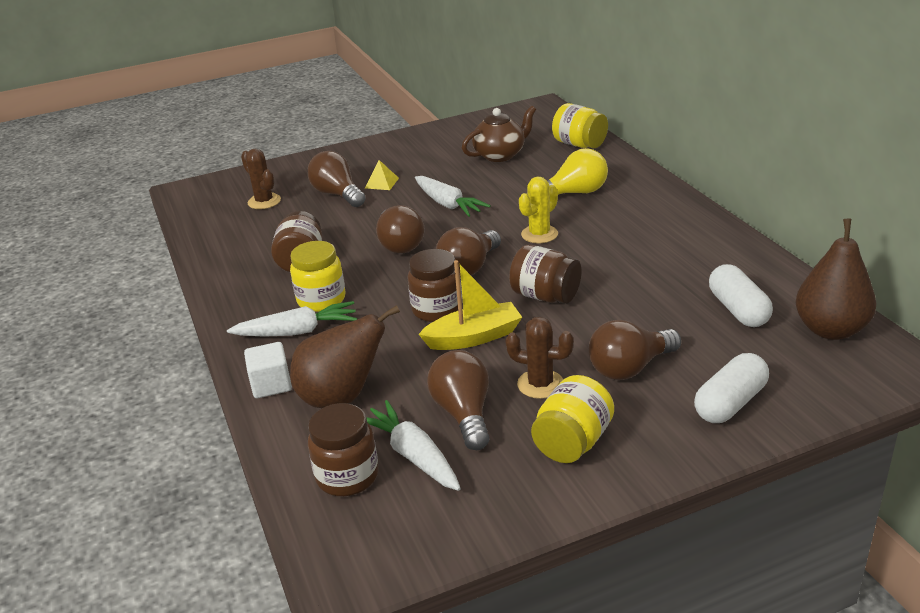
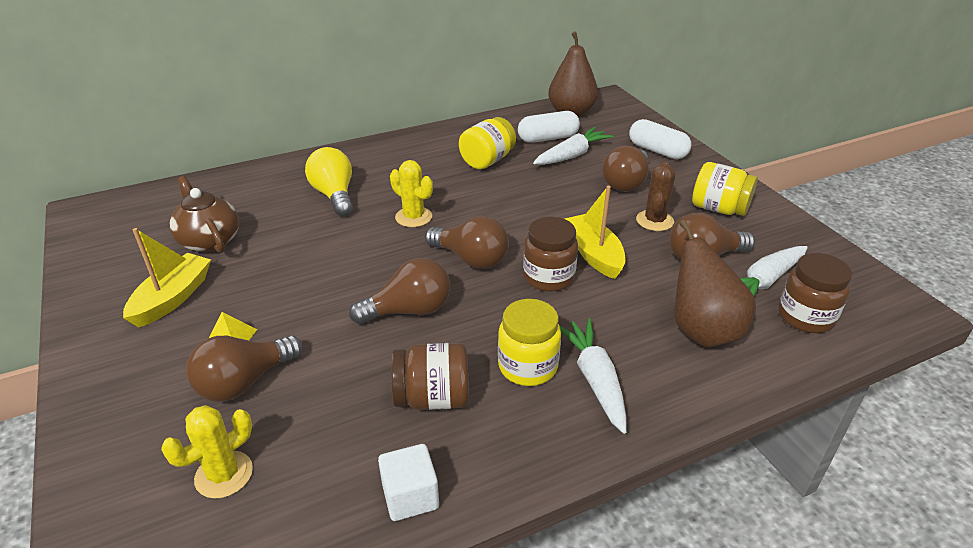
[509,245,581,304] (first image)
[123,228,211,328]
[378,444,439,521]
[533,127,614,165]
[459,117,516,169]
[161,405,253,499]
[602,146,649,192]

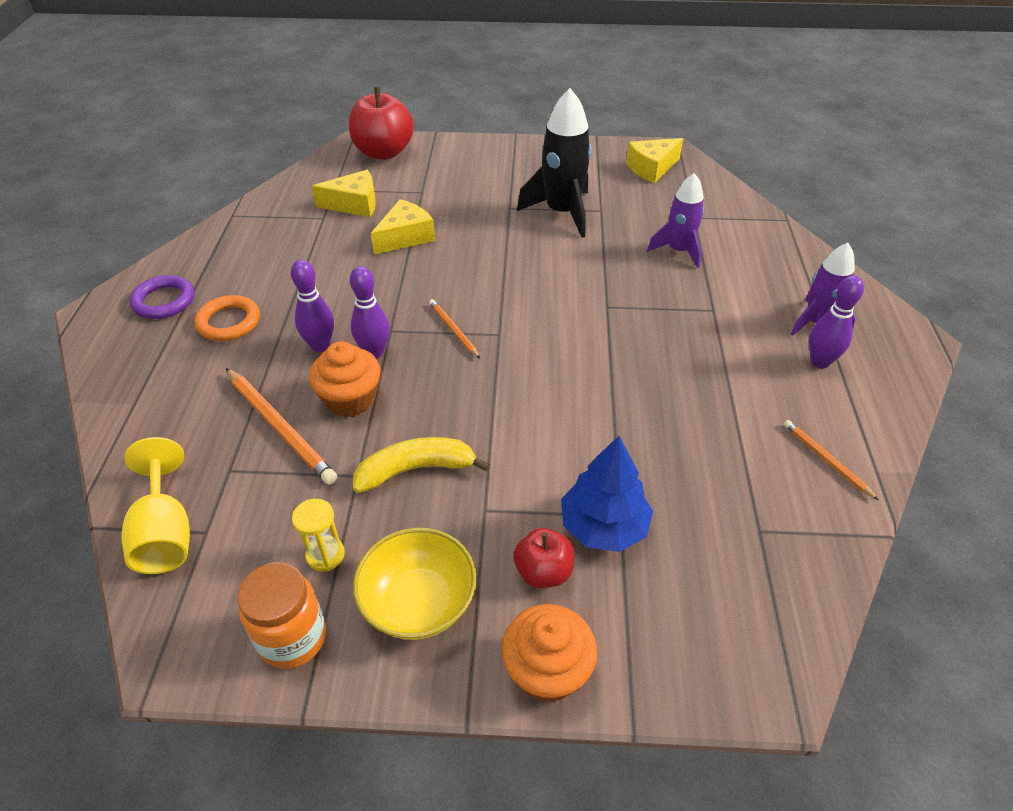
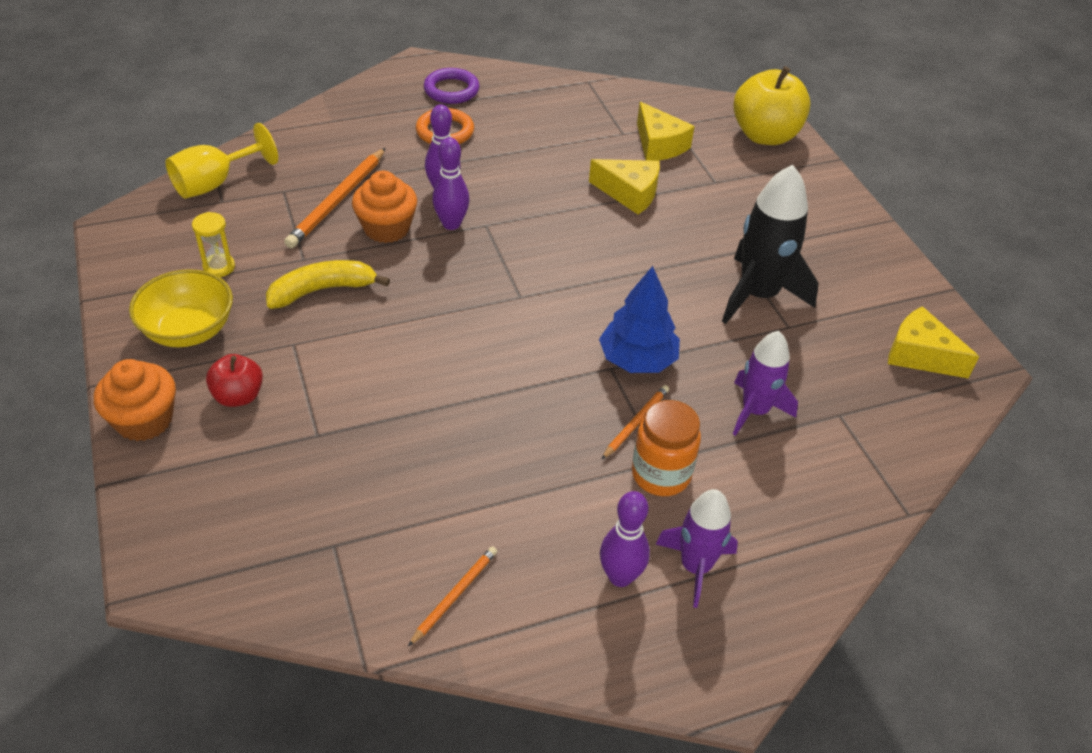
[632,400,701,496]
[601,385,669,460]
[599,266,680,373]
[733,66,811,145]
[266,260,390,309]

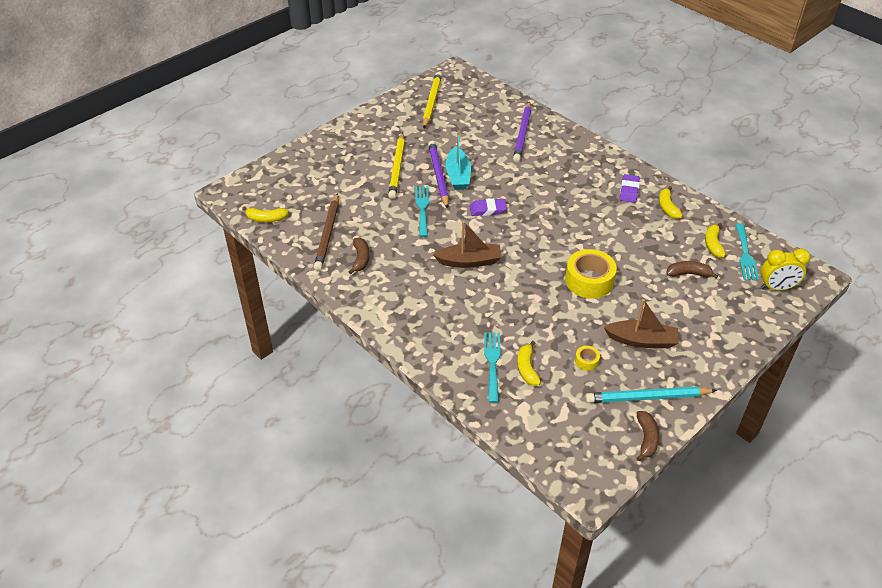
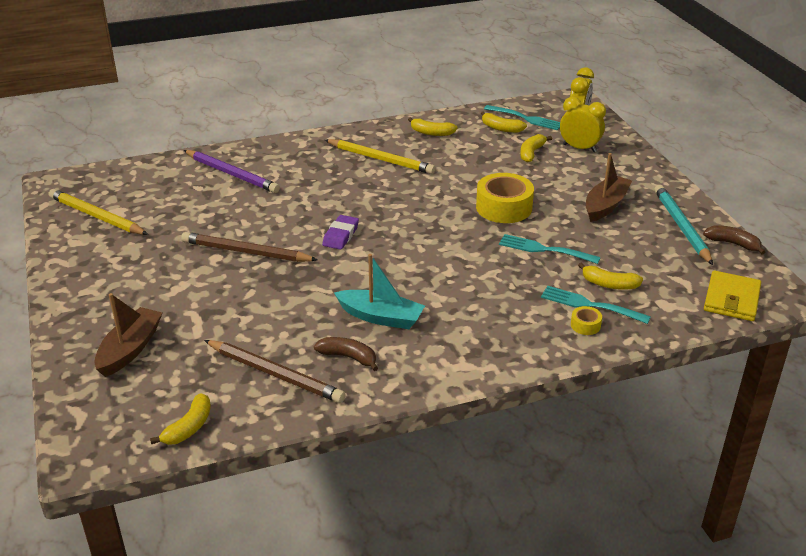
[620,174,640,203] (first image)
[560,97,606,152]
[704,270,761,321]
[325,139,435,174]
[499,234,601,264]
[94,293,162,377]
[334,254,425,329]
[571,306,602,335]
[181,232,318,262]
[520,134,552,163]
[654,185,713,265]

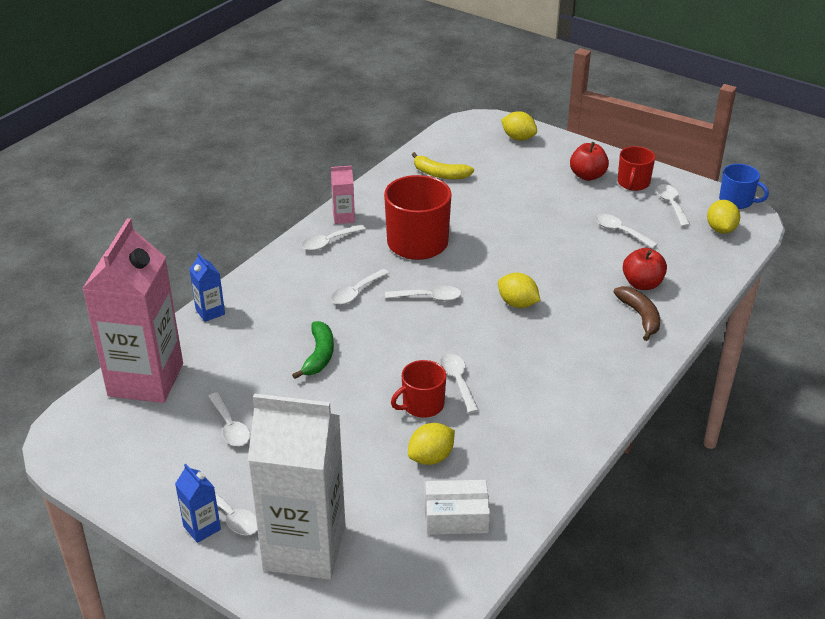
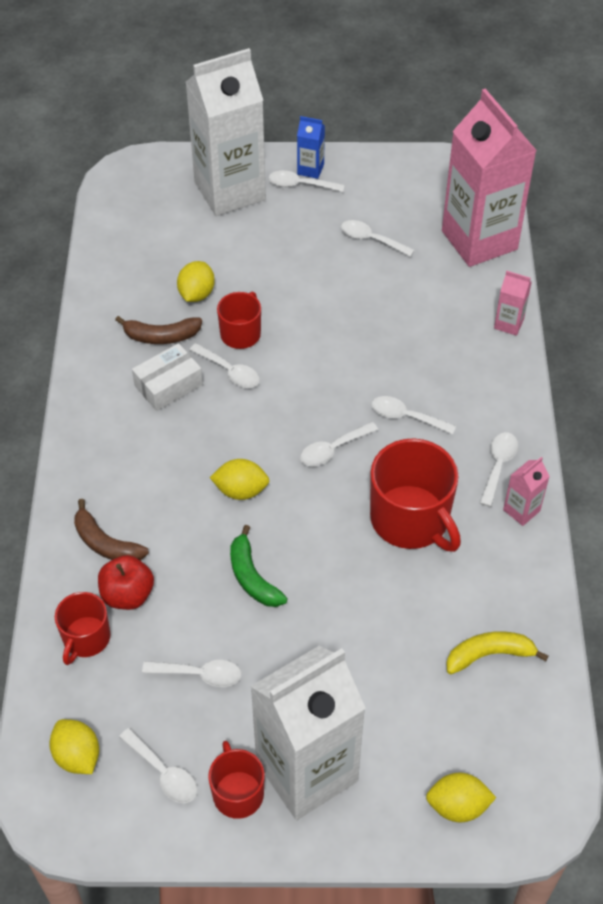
[719,164,769,209] (first image)
[55,592,111,665]
[115,316,202,344]
[230,525,287,607]
[132,343,203,411]
[250,646,366,820]
[494,271,532,336]
[372,396,456,435]

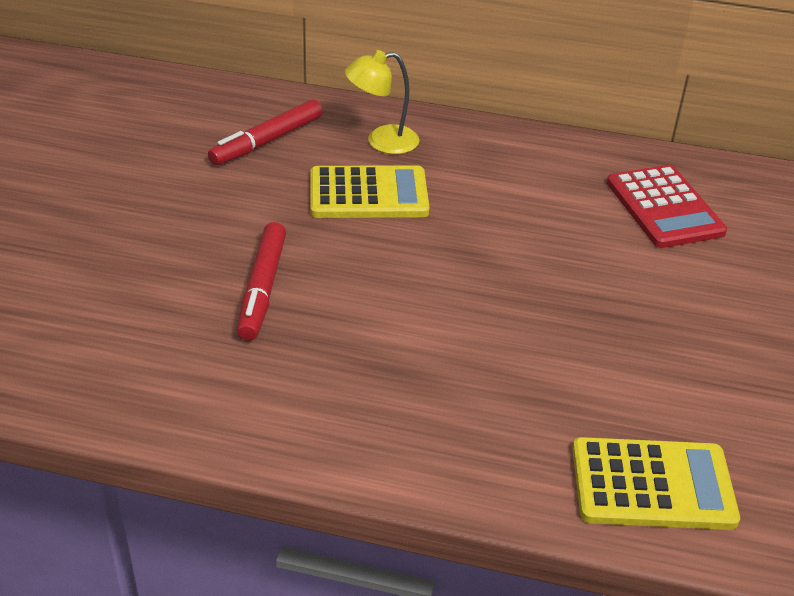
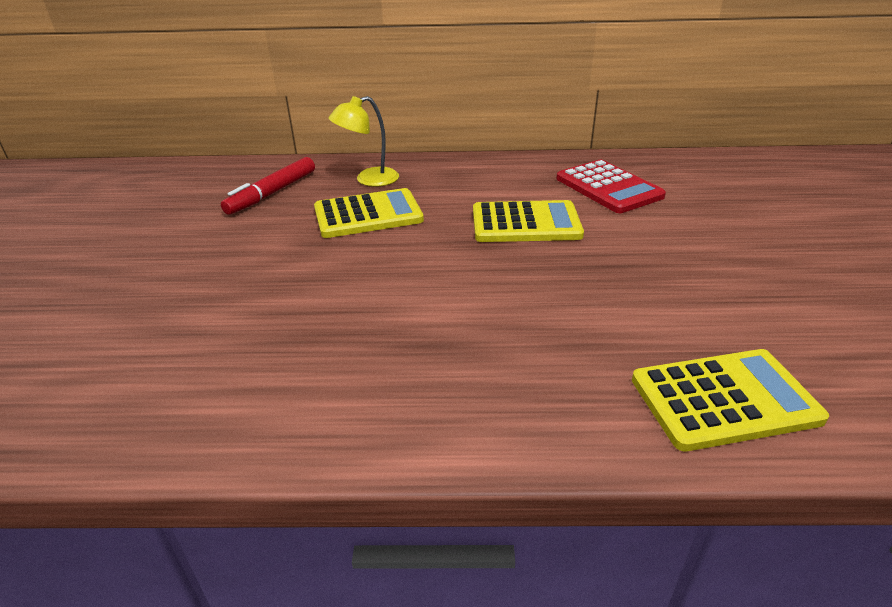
[237,222,286,341] (first image)
[473,200,584,242]

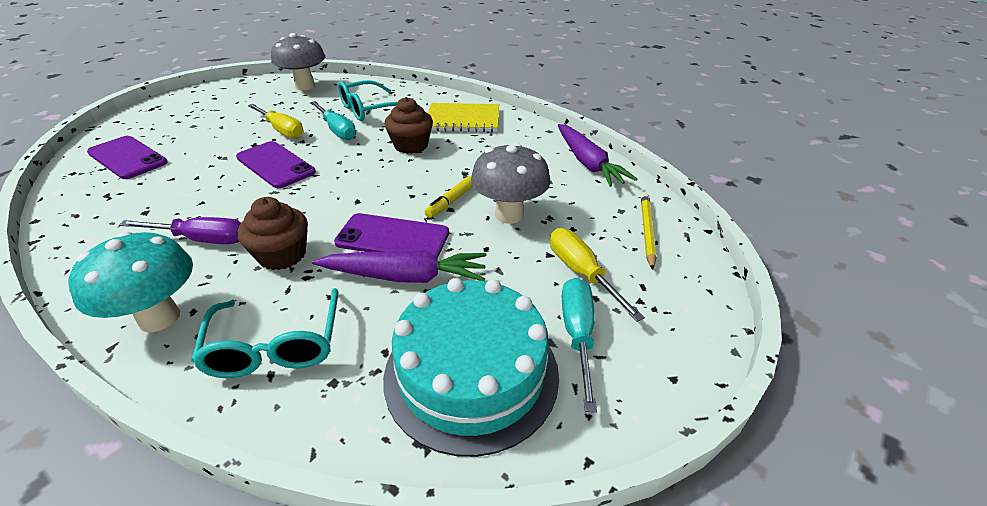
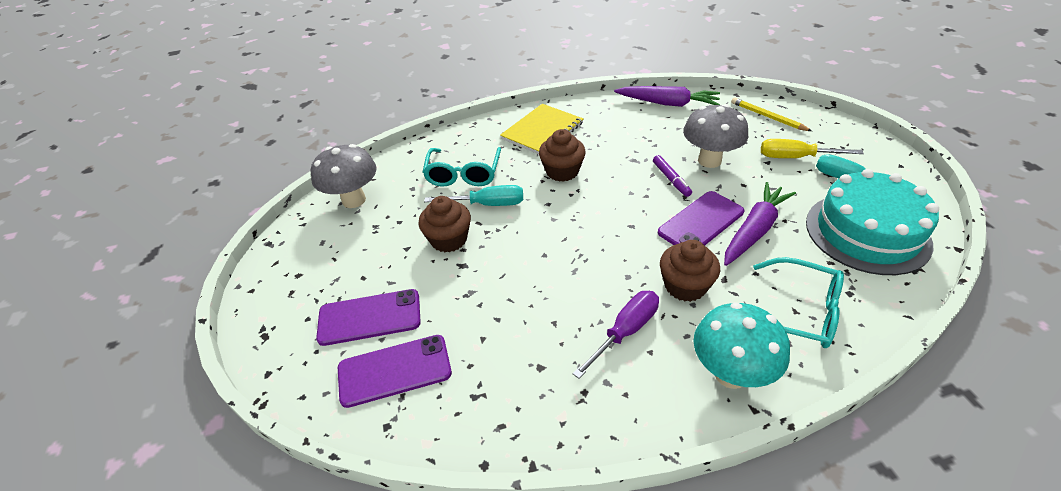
[316,289,421,346]
[418,196,471,252]
[653,155,692,197]

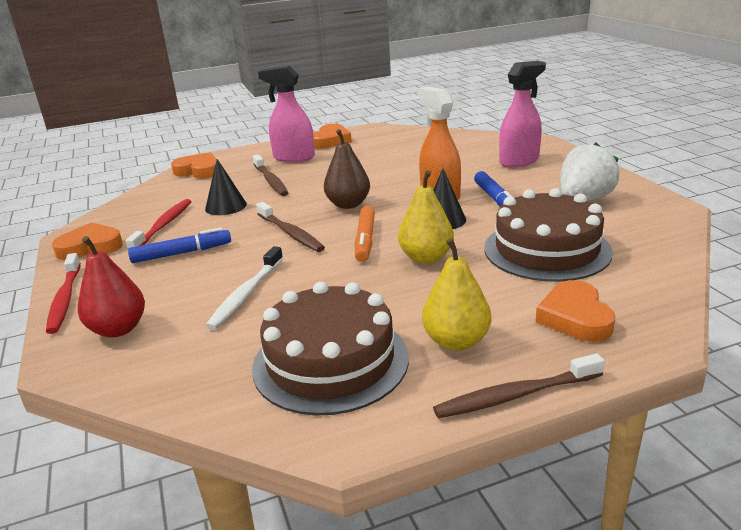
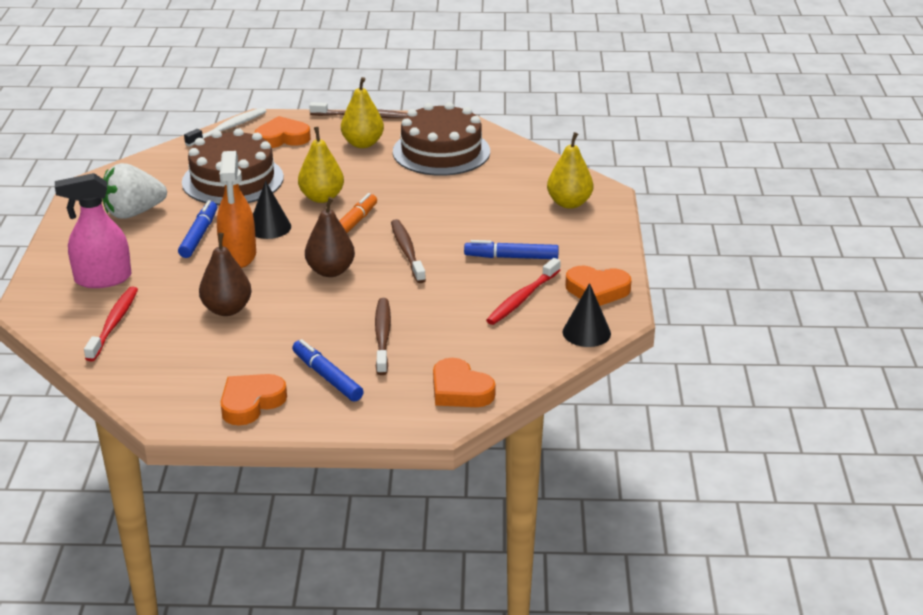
[199,233,252,316]
[84,287,138,362]
[562,283,611,347]
[184,108,266,147]
[292,339,364,402]
[547,132,593,209]
[255,116,311,148]

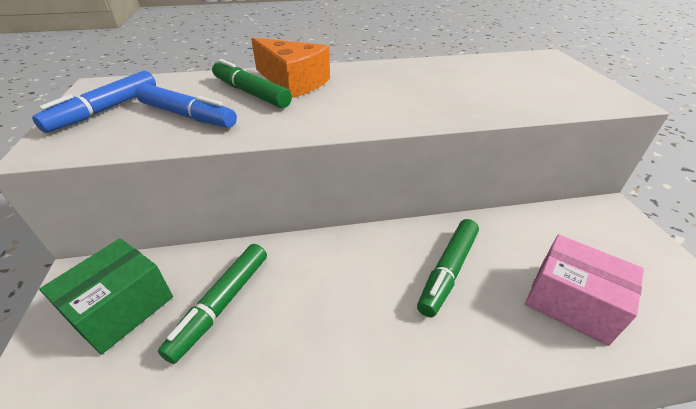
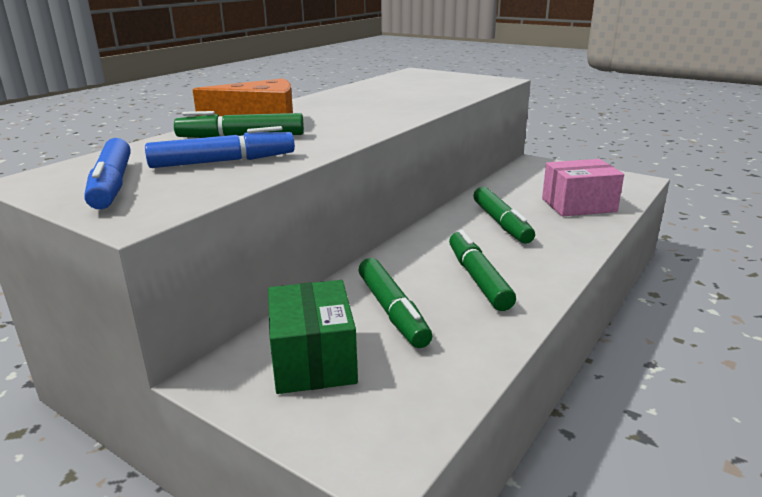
[449,230,516,311]

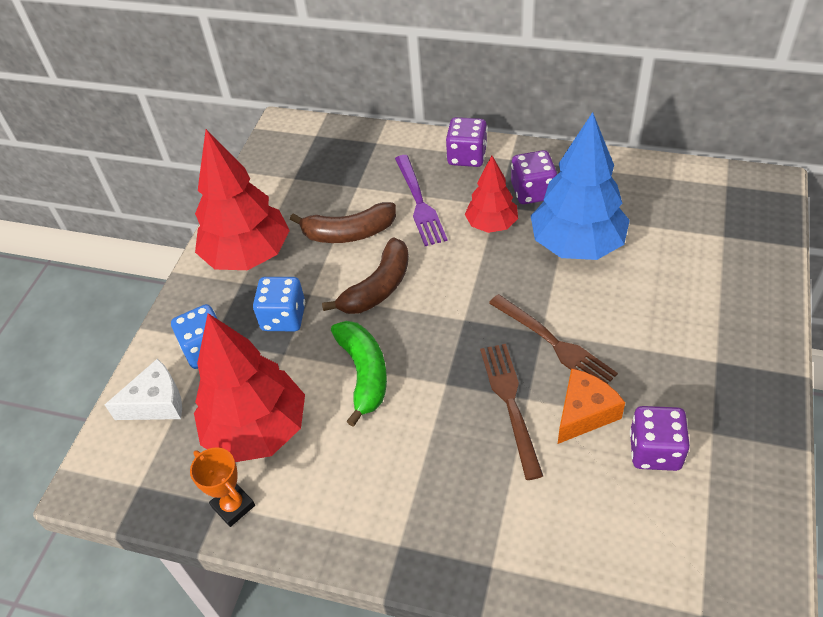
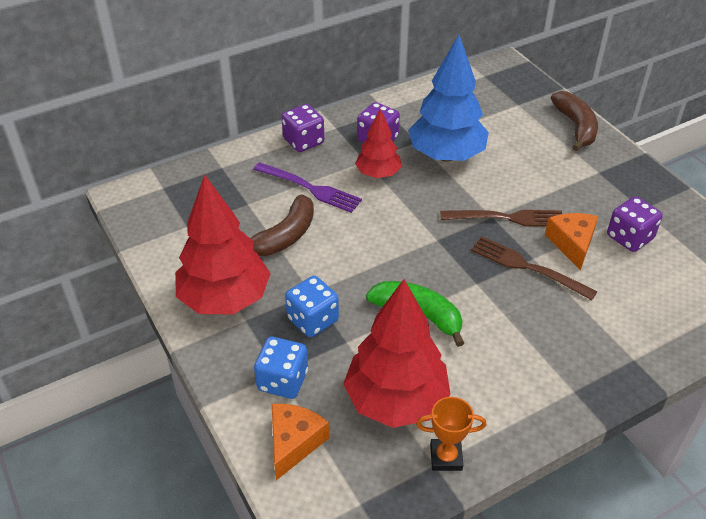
[551,91,598,151]
[272,404,329,480]

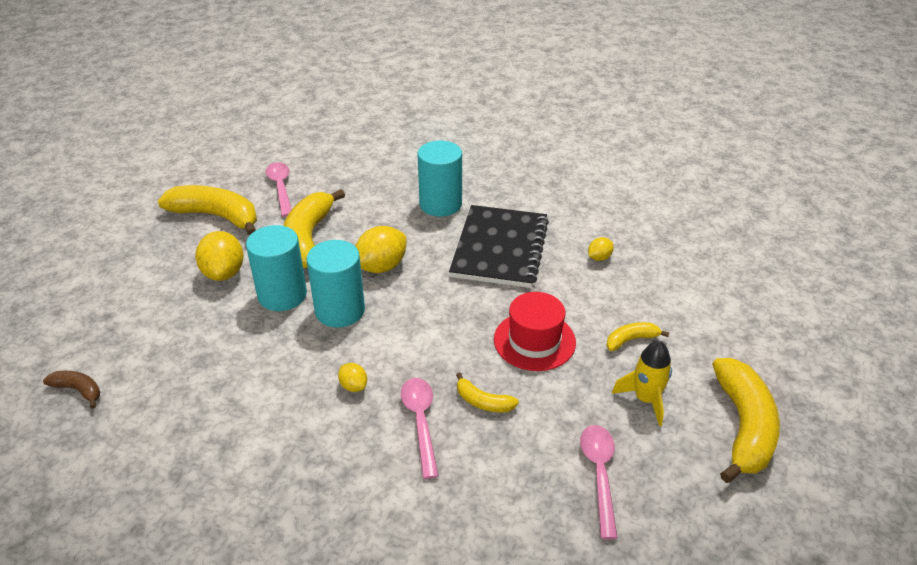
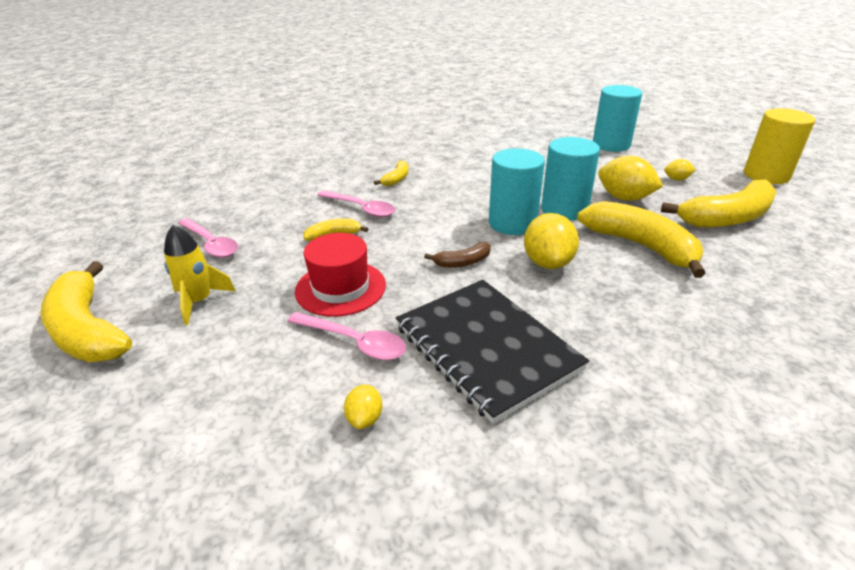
[744,108,816,184]
[424,242,491,268]
[287,312,406,360]
[664,159,696,180]
[593,85,642,152]
[374,160,408,186]

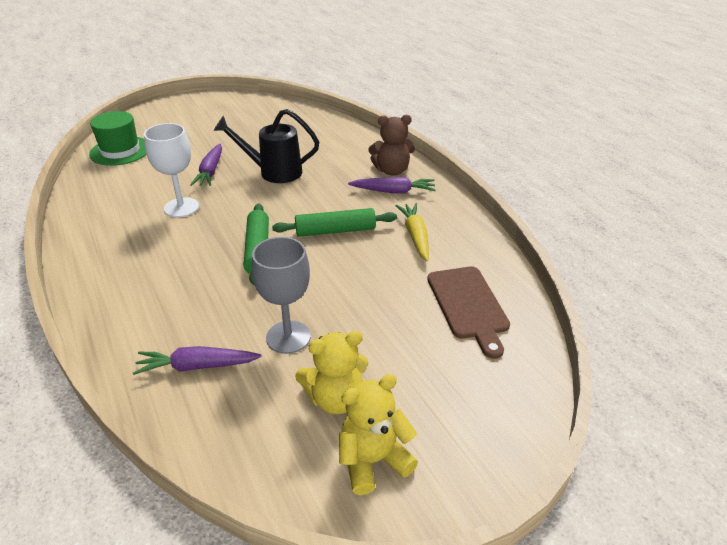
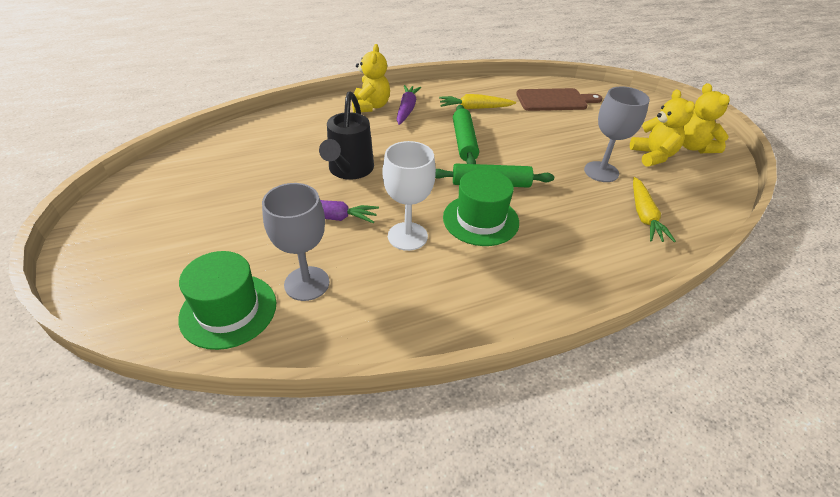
[262,183,329,301]
[443,169,519,246]
[633,177,676,242]
[352,44,390,113]

